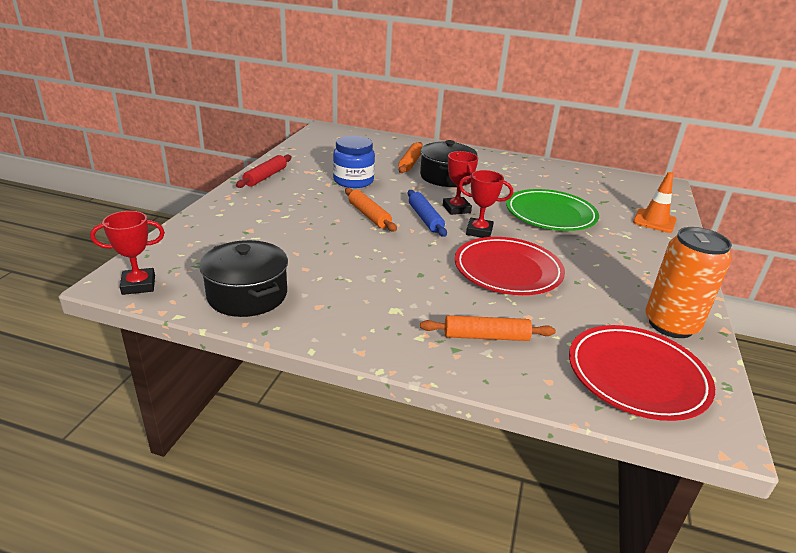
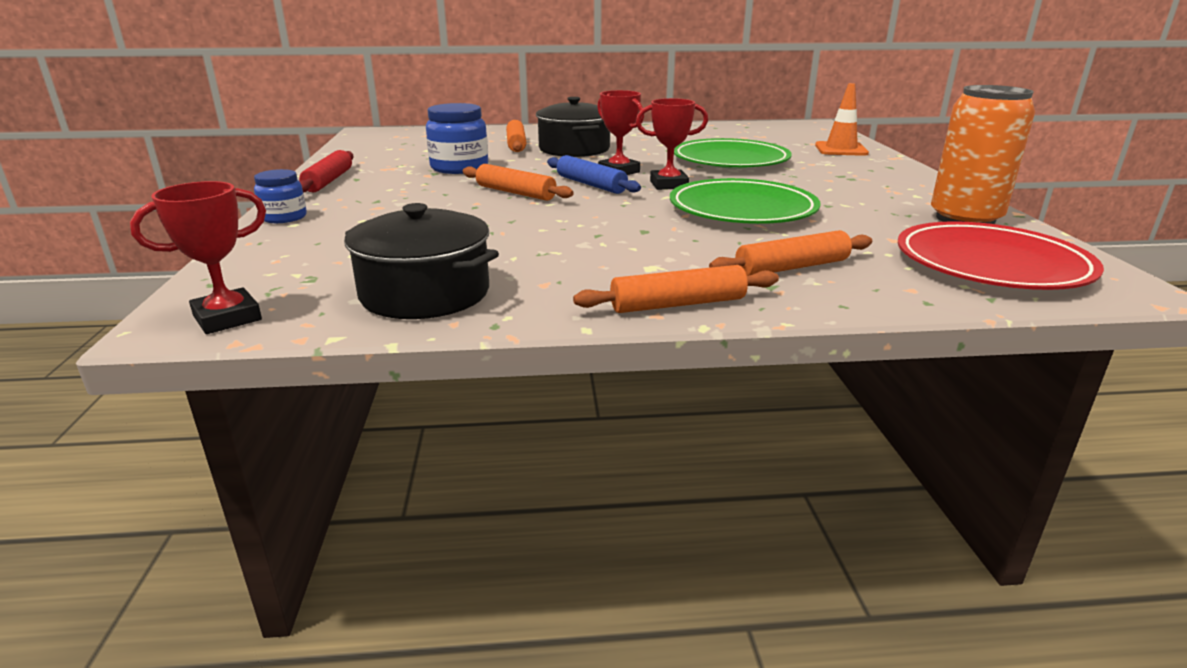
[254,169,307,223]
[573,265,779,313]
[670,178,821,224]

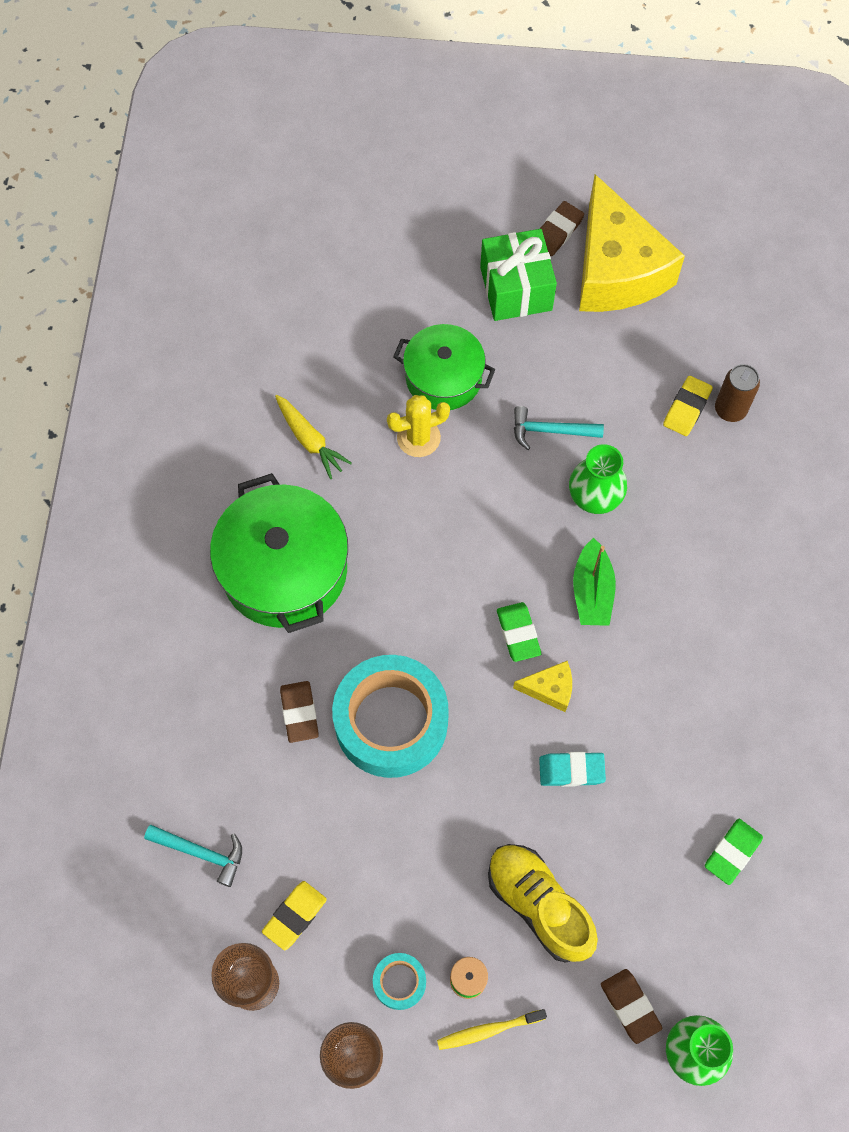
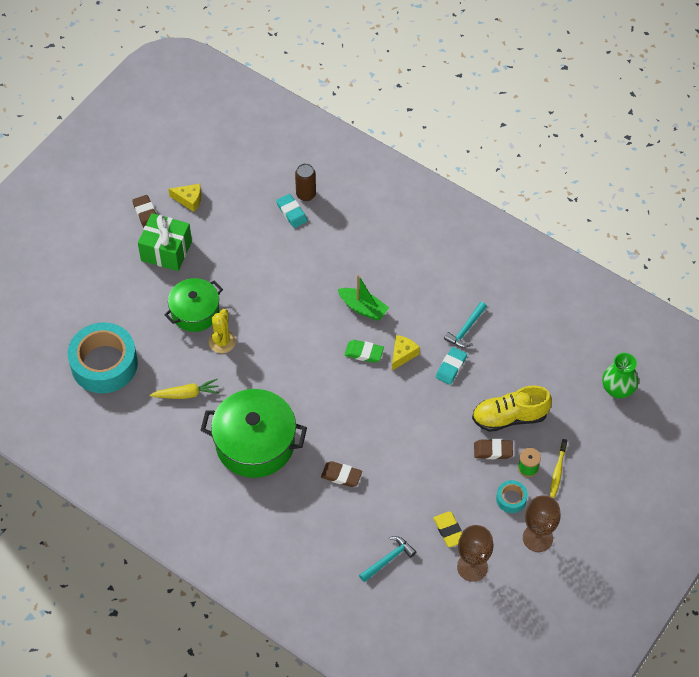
[569,444,627,514] (first image)
[705,819,763,885] (first image)
[68,322,138,393]
[444,302,487,348]
[474,439,513,459]
[276,194,308,228]
[168,184,202,212]

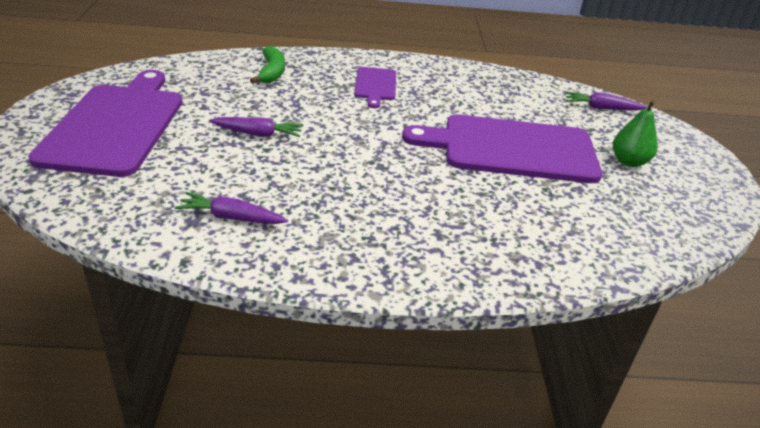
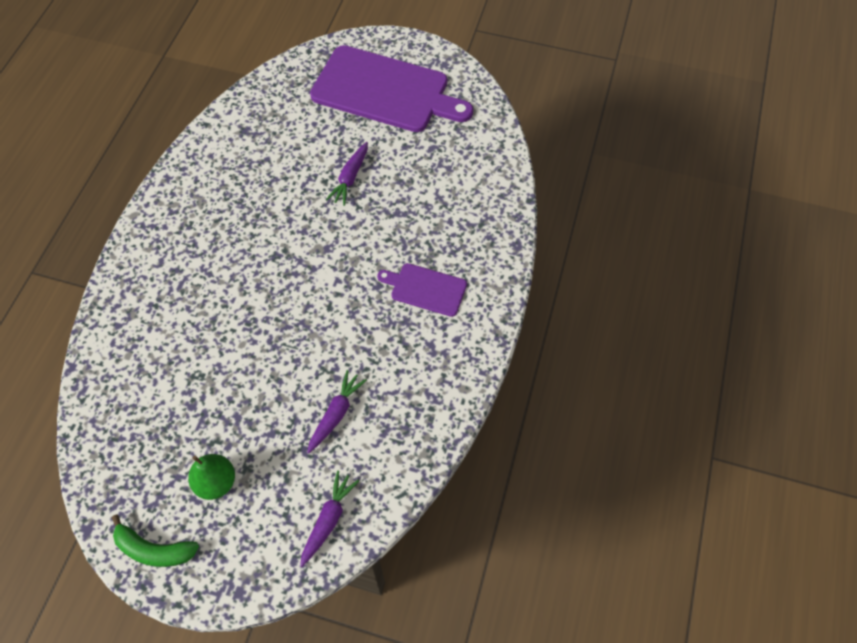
[402,114,602,183] (first image)
[307,370,367,454]
[112,515,199,567]

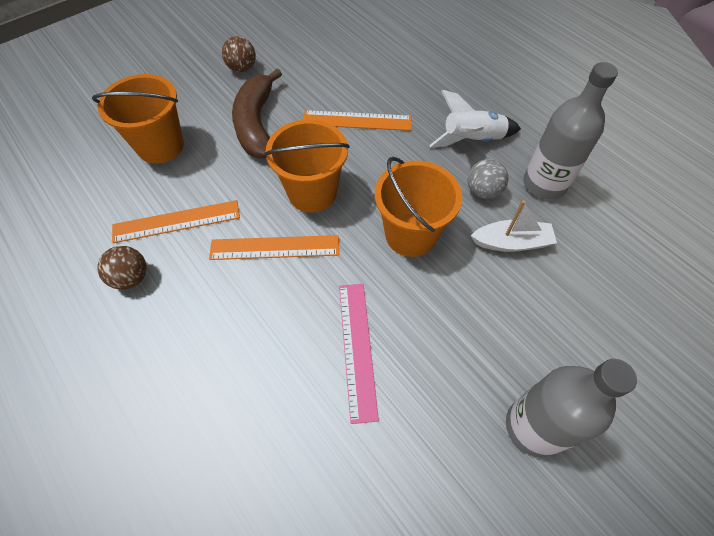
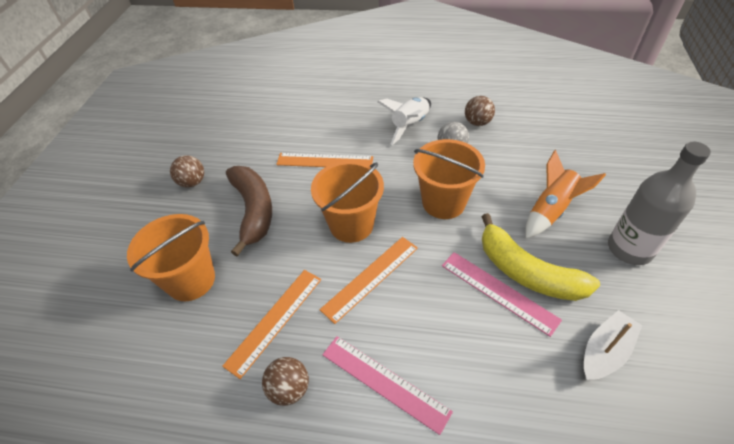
[322,336,453,435]
[481,213,600,301]
[525,150,606,239]
[584,310,642,380]
[465,96,495,126]
[226,166,272,257]
[276,153,373,167]

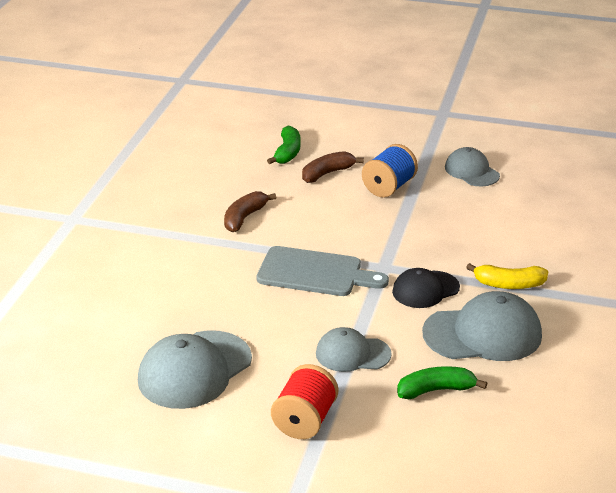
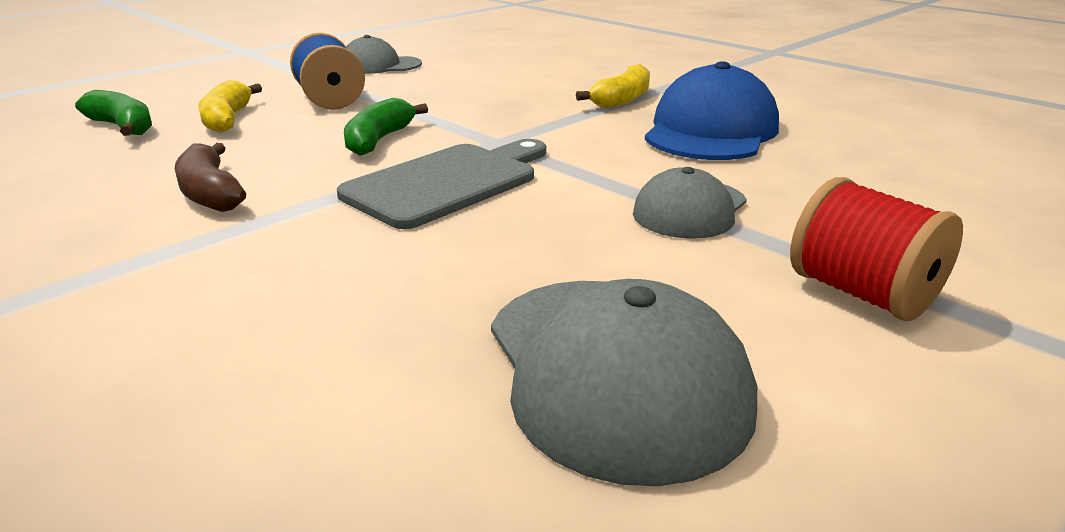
[392,268,460,308] (first image)
[344,98,428,156]
[198,80,262,133]
[645,61,779,160]

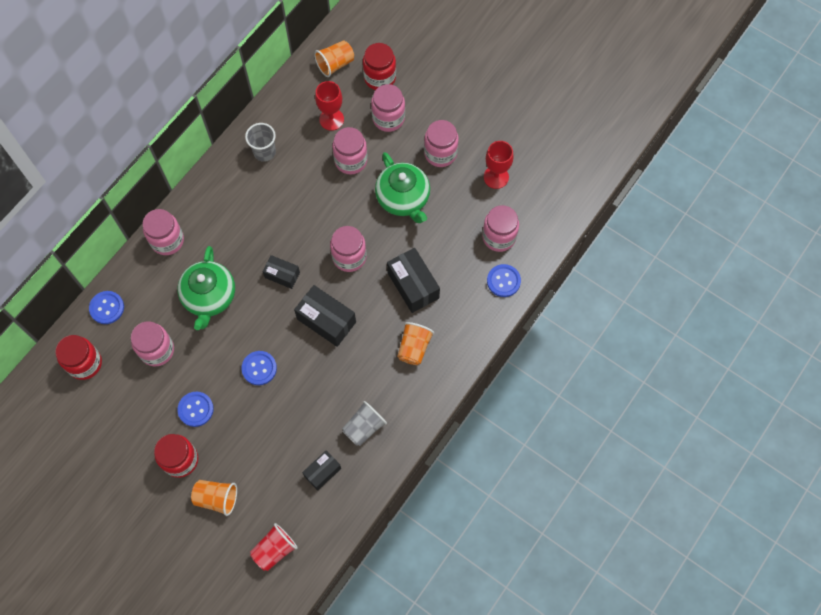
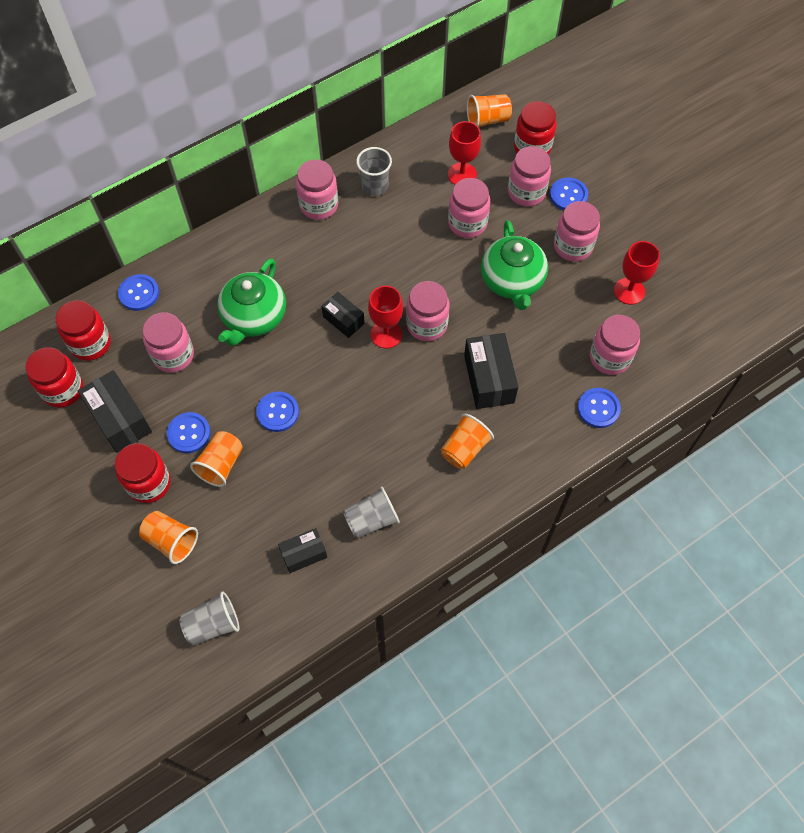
[26,347,83,408]
[190,431,243,487]
[368,286,403,349]
[550,177,588,210]
[296,160,338,220]
[78,370,152,453]
[180,592,240,646]

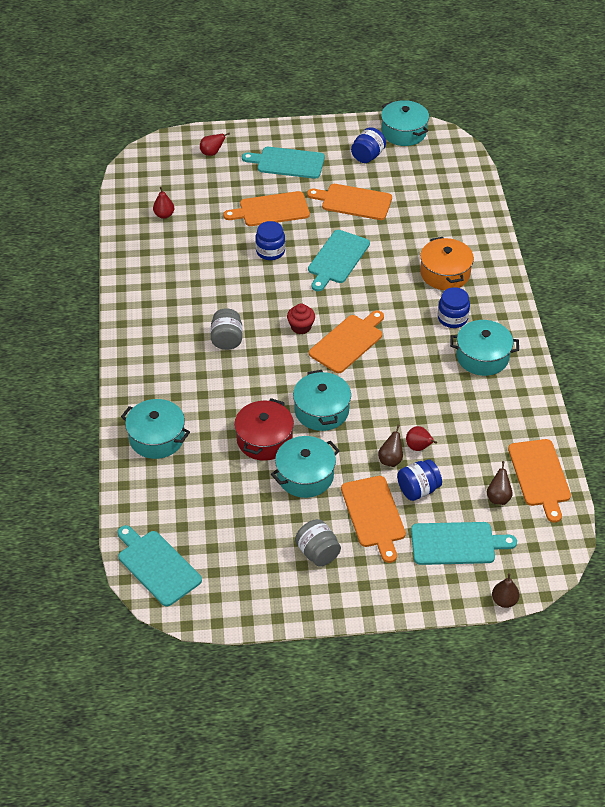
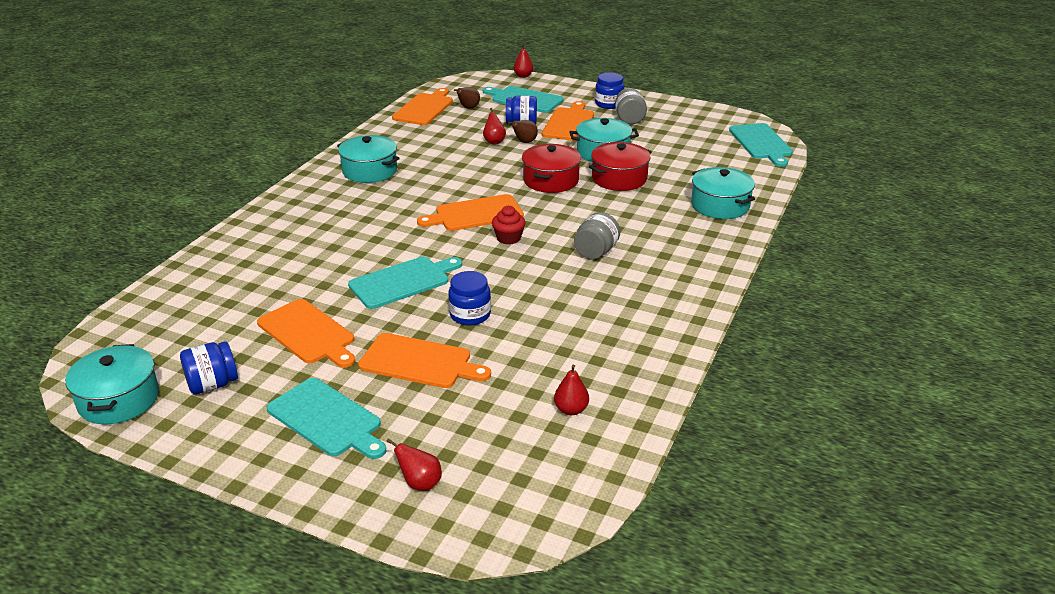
[420,237,474,290] (first image)
[595,73,624,109]
[522,144,581,193]
[514,44,533,78]

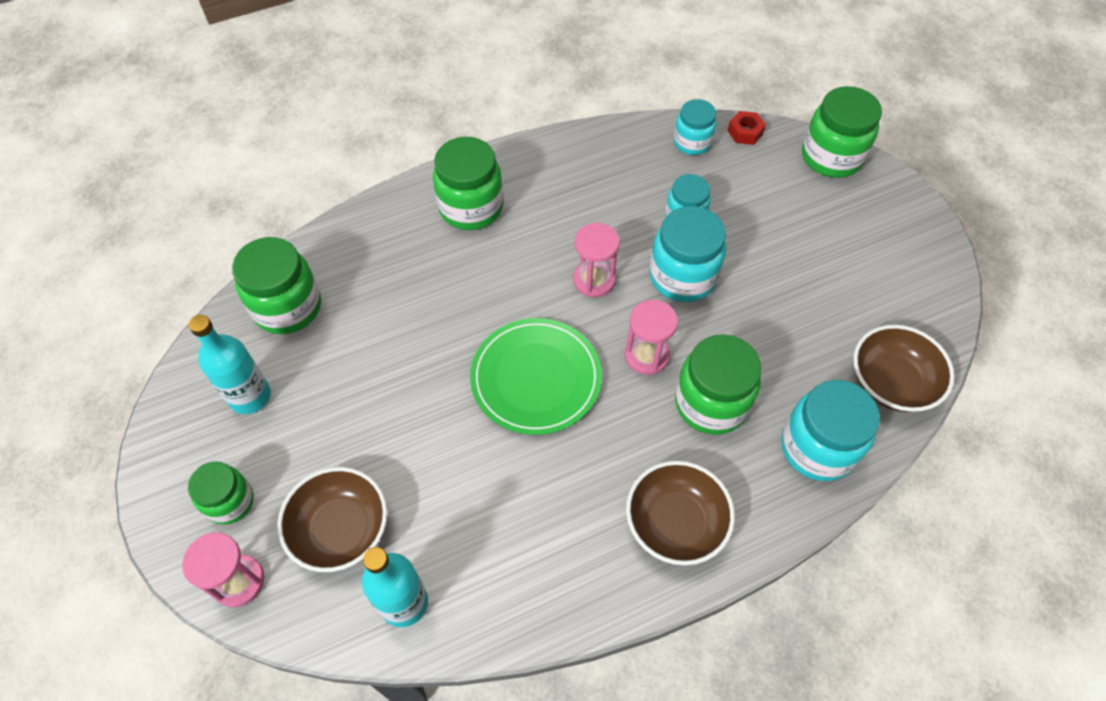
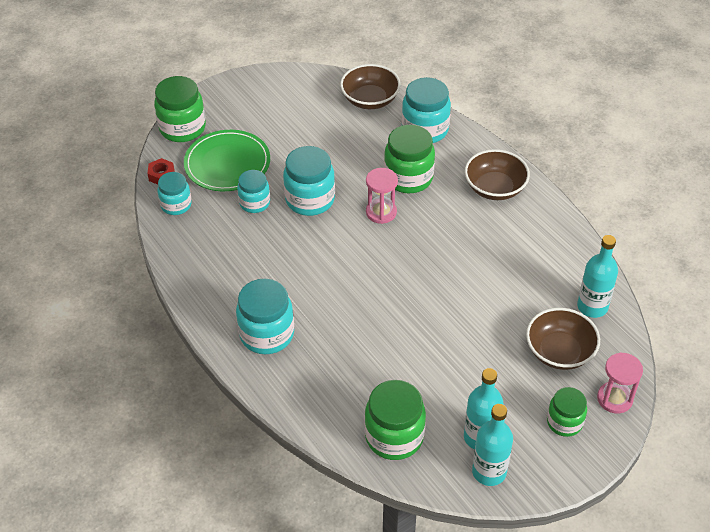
[573,223,620,297] (first image)
[472,404,513,486]
[184,130,270,191]
[236,279,294,354]

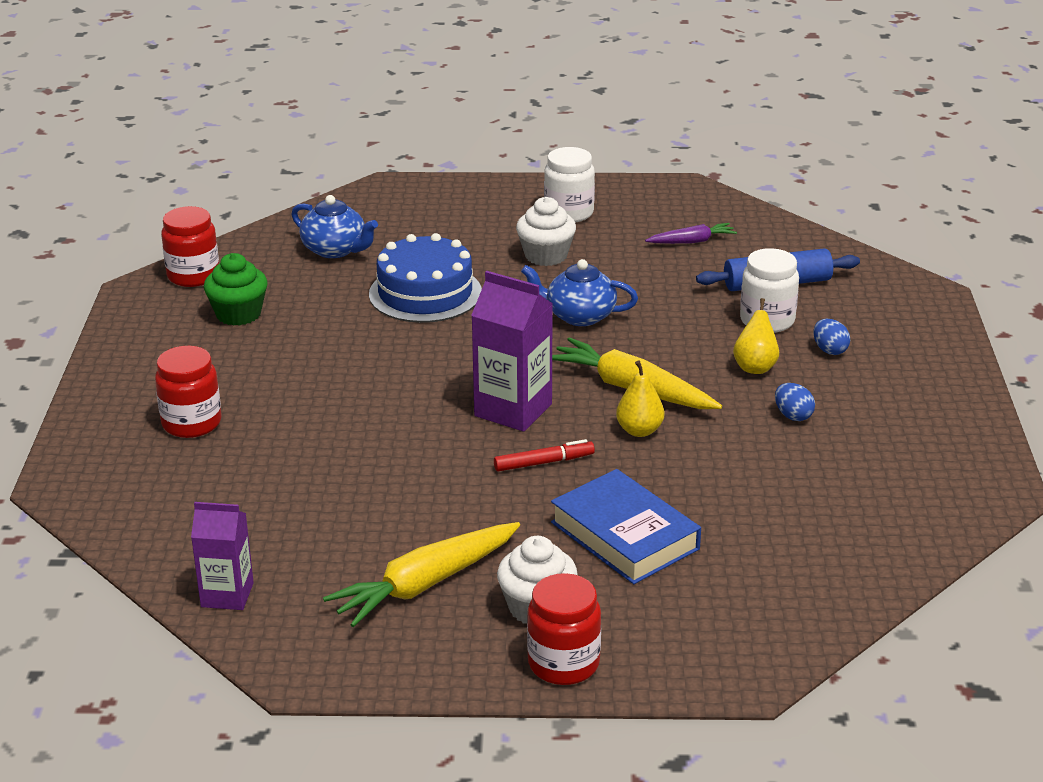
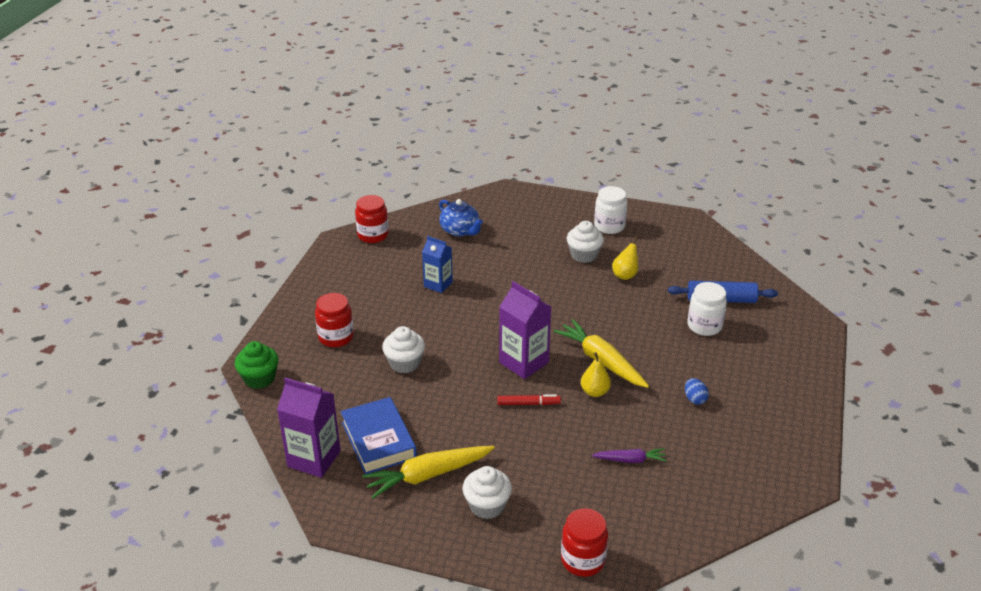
[369,233,482,323] (first image)
[521,259,638,326] (first image)
[813,319,850,355] (first image)
[382,326,425,373]
[422,236,453,293]
[235,341,278,389]
[561,508,608,577]
[341,397,417,474]
[592,448,667,463]
[612,237,638,280]
[277,378,341,478]

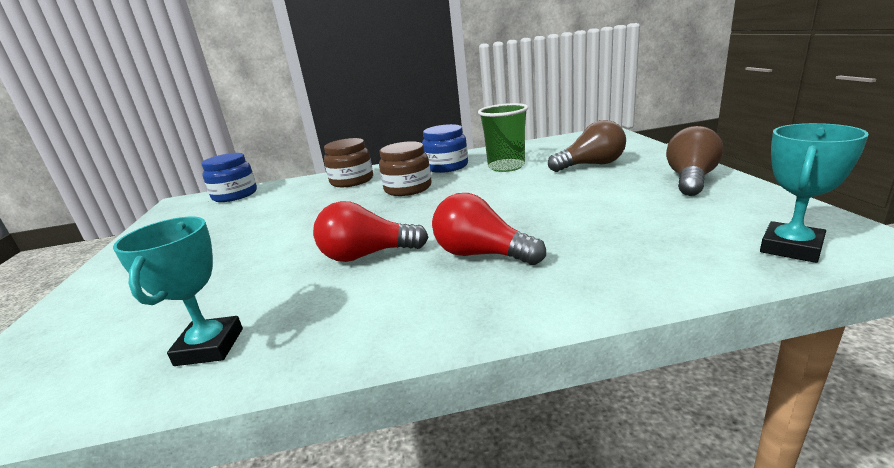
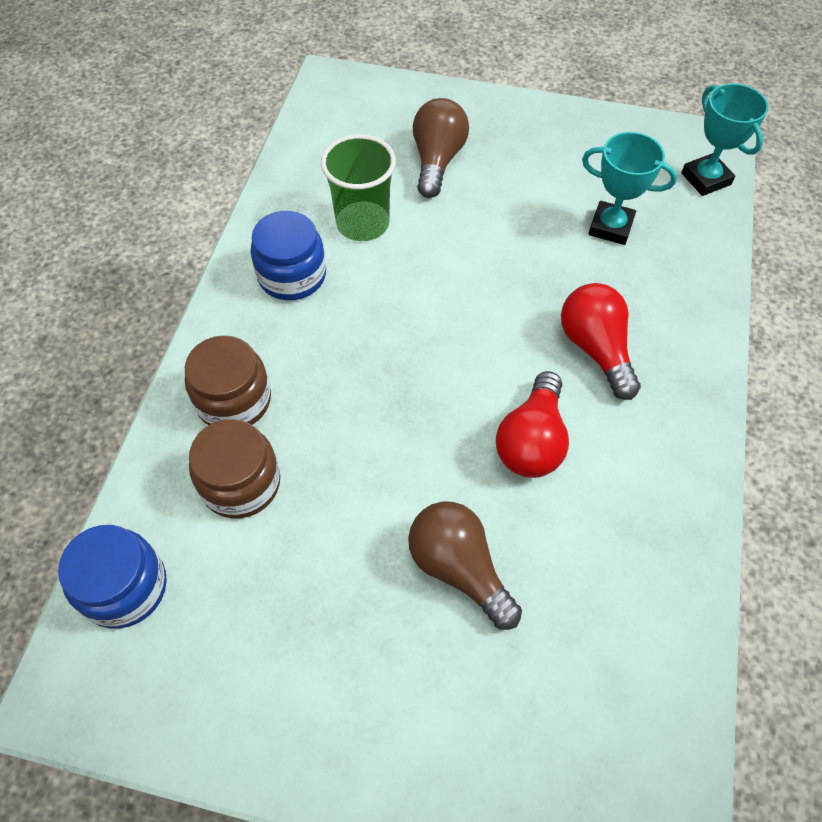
[582,132,677,245]
[189,419,280,518]
[408,502,522,630]
[561,283,641,400]

